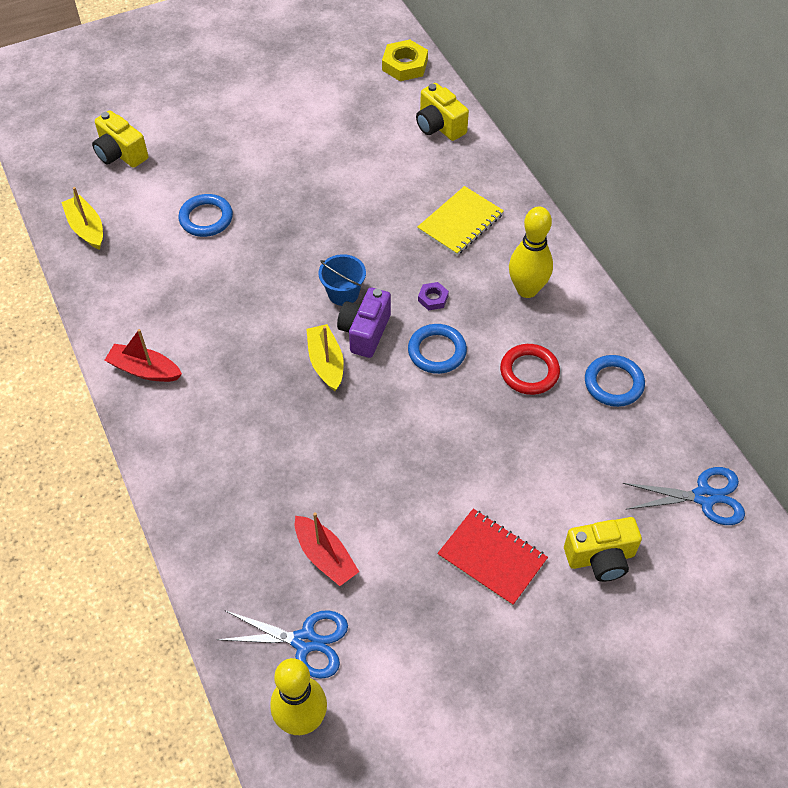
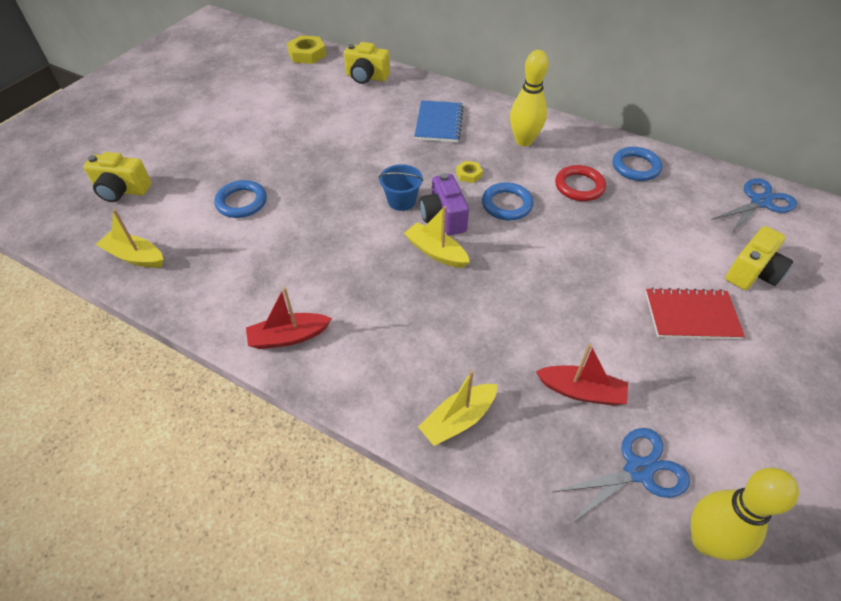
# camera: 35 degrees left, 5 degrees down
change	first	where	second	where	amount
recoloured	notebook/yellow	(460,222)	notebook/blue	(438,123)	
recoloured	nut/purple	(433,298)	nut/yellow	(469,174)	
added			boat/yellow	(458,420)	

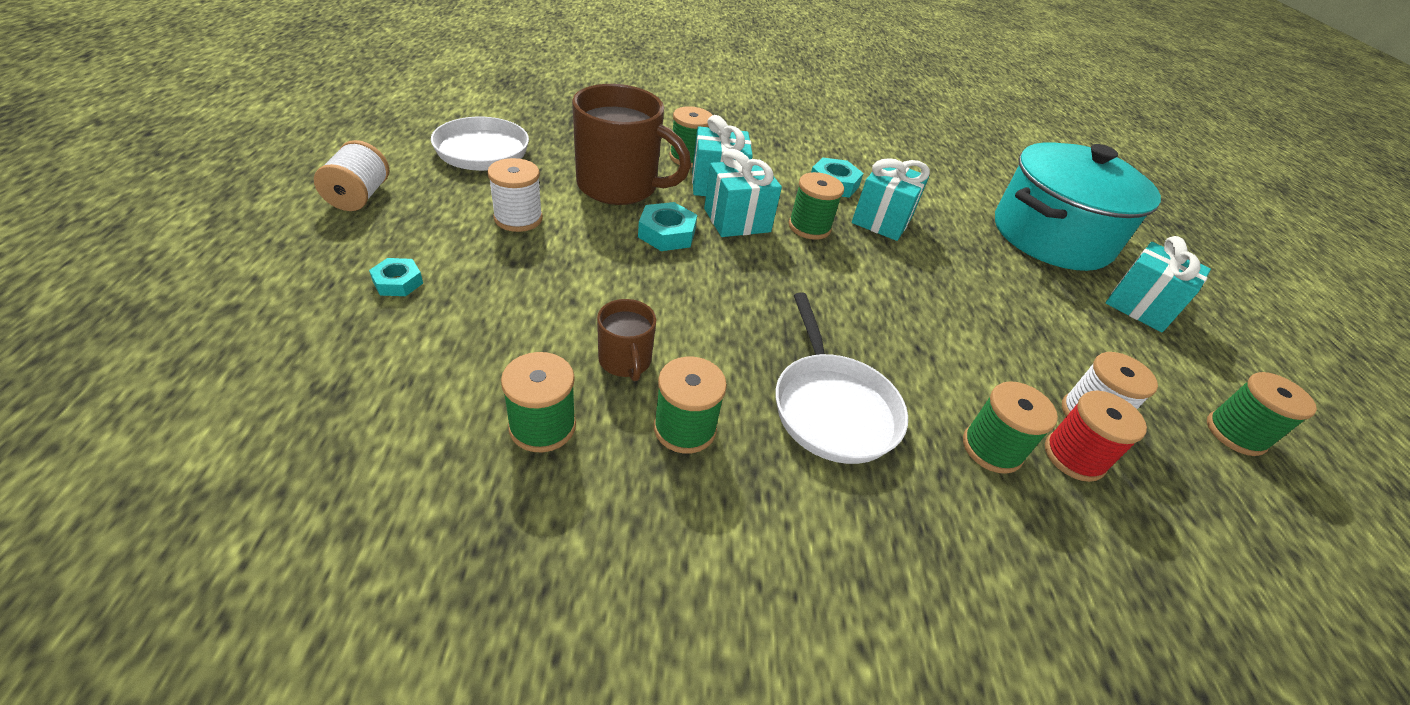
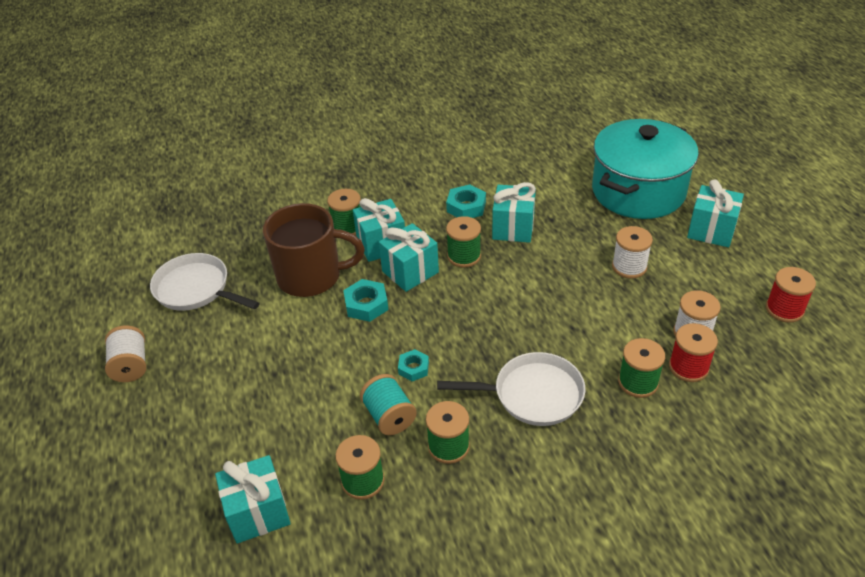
# camera: 10 degrees left, 0 degrees up
change	first	where	second	where	amount
moved	spool/white	(518,218)		(629,267)	
moved	nut/turquoise	(398,282)		(413,368)	
turned	pan/white	(832,407)		(532,394)	60 degrees counterclockwise
replaced	mug/brown	(625,361)	spool/turquoise	(389,416)	
recoloured	spool/green	(1235,434)	spool/red	(784,309)	
added			gift/turquoise	(258,512)	

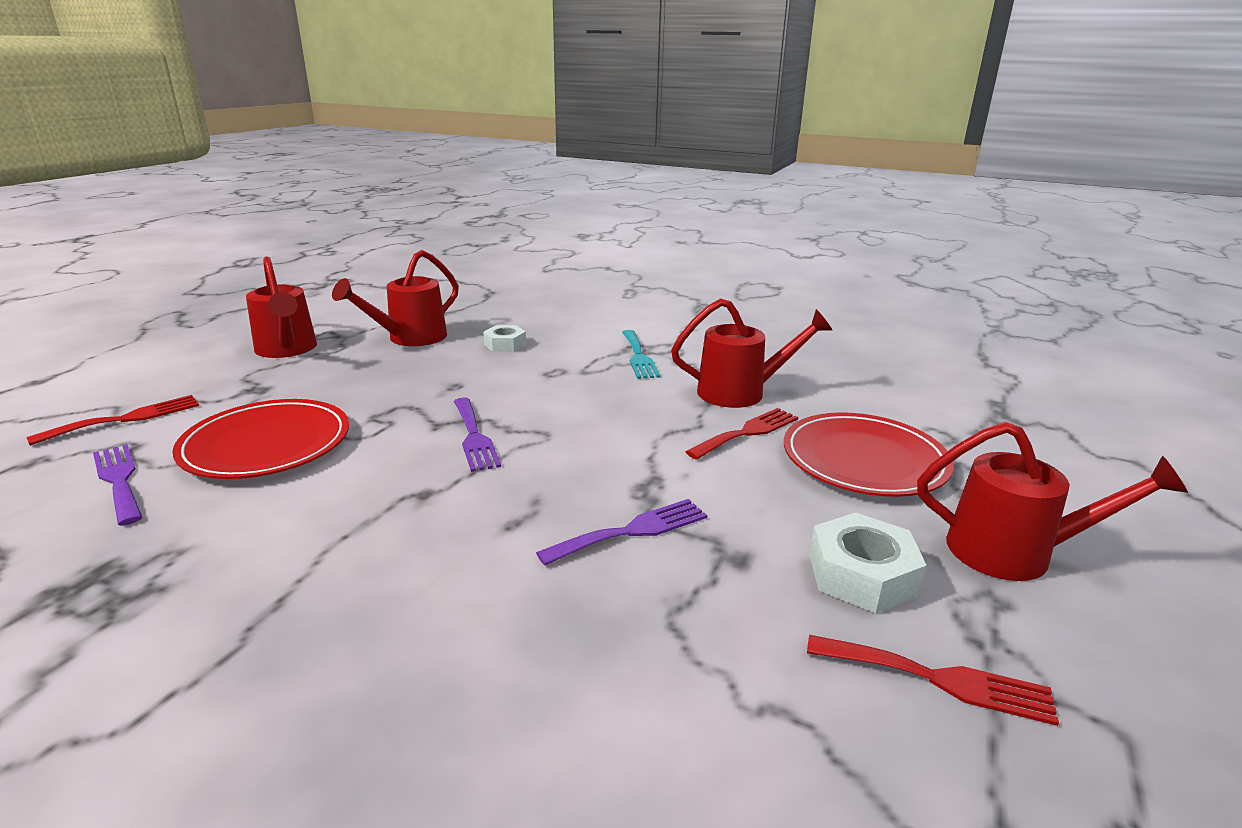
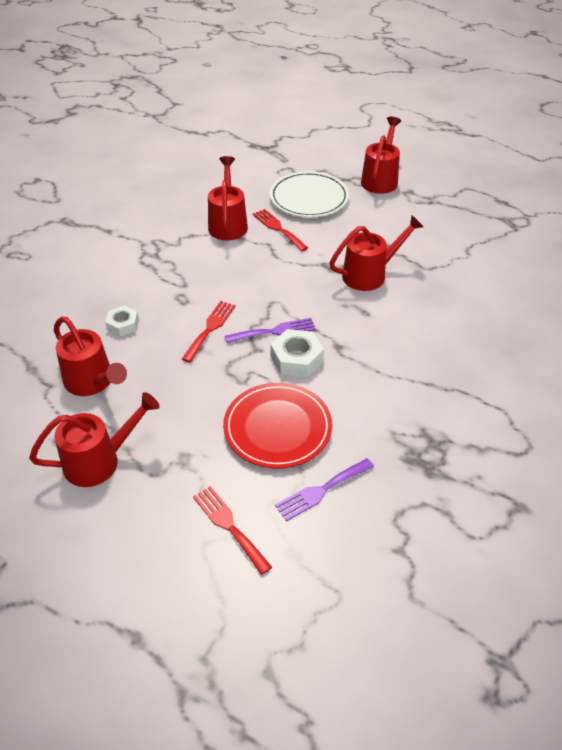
# camera: 85 degrees left, 20 degrees up
change	first	where	second	where	amount
removed	fork/turquoise	(638,357)			
recoloured	plate/red	(864,460)	plate/white	(309,198)	
replaced	fork/purple	(632,531)	watering can/red	(370,274)	
moved	nut/white	(861,575)		(296,359)	
moved	fork/red	(938,679)		(210,328)	

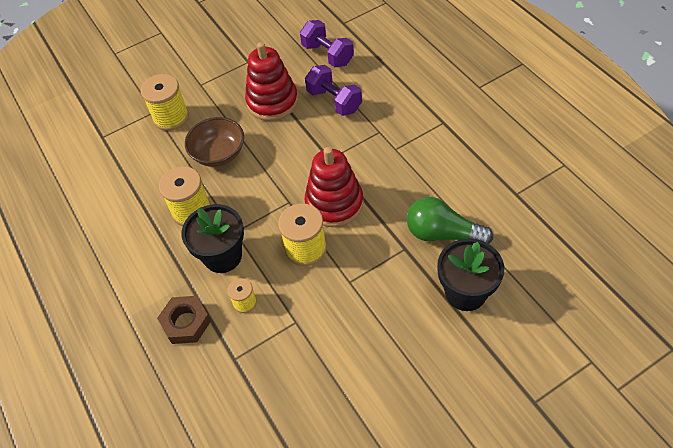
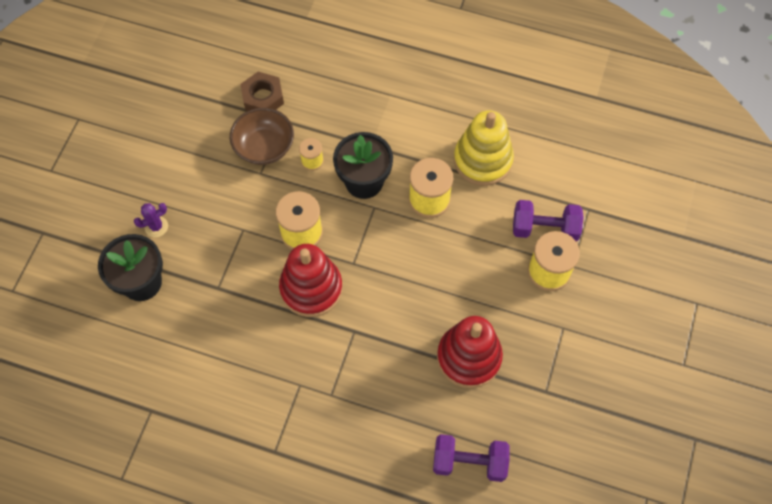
# camera: 135 degrees right, 10 degrees up
change	first	where	second	where	amount
moved	dumbbell/purple	(334,101)		(544,229)	
moved	bowl/brown	(219,154)		(264,147)	
removed	light bulb/green	(442,233)			
moved	nut/brown	(186,323)		(263,97)	
added			stacking toy/yellow	(482,160)	
added			cactus/purple	(156,227)	

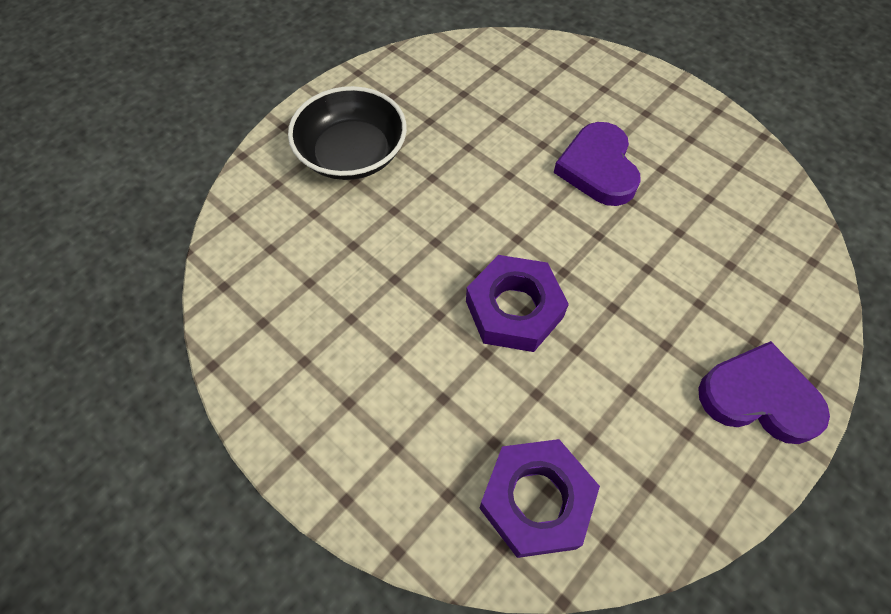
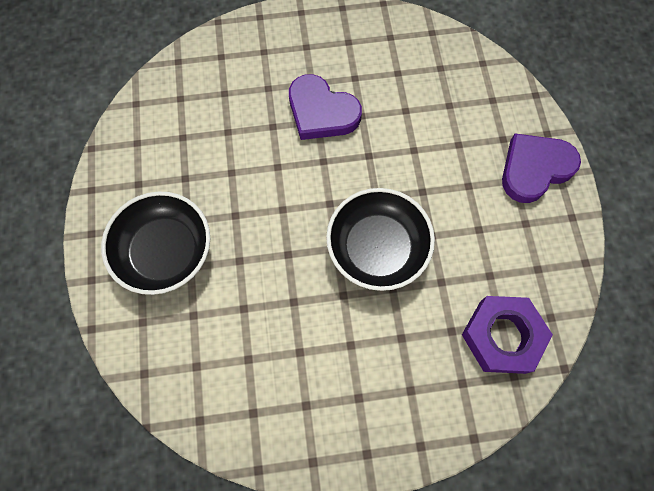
# camera: 50 degrees left, 10 degrees up
change	first	where	second	where	amount
replaced	nut/purple	(514,309)	bowl/black	(377,247)	

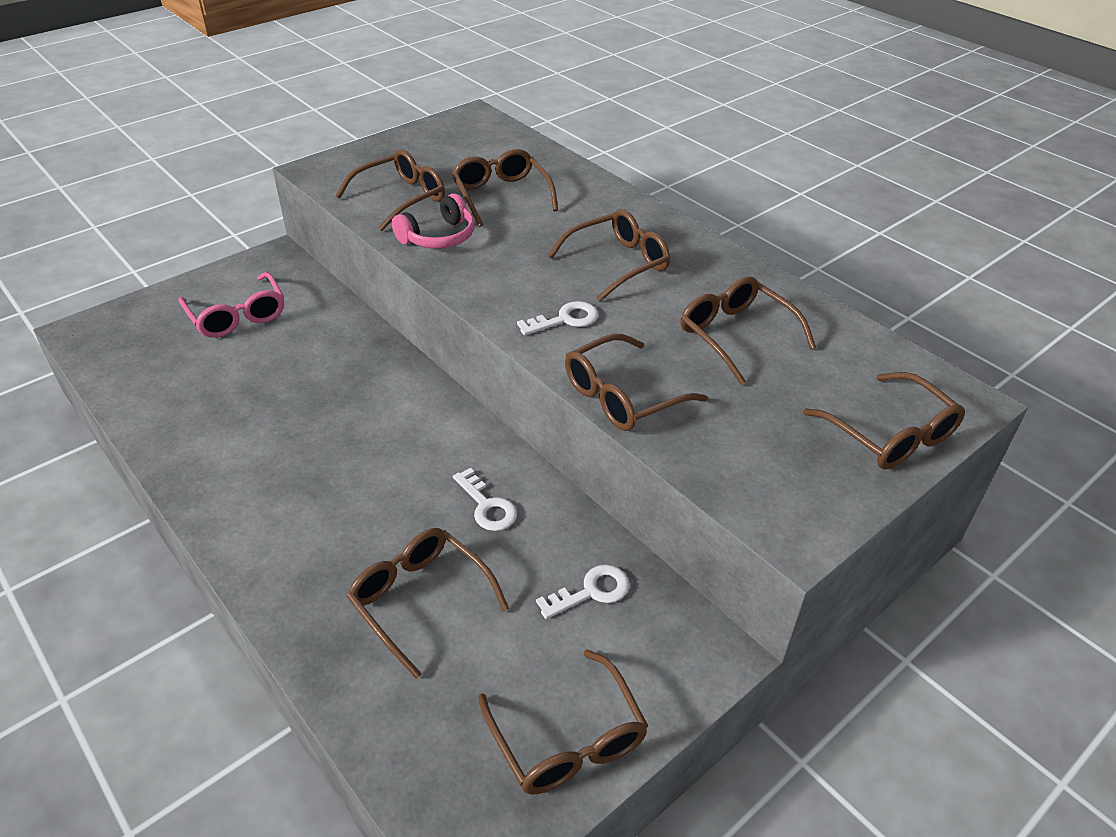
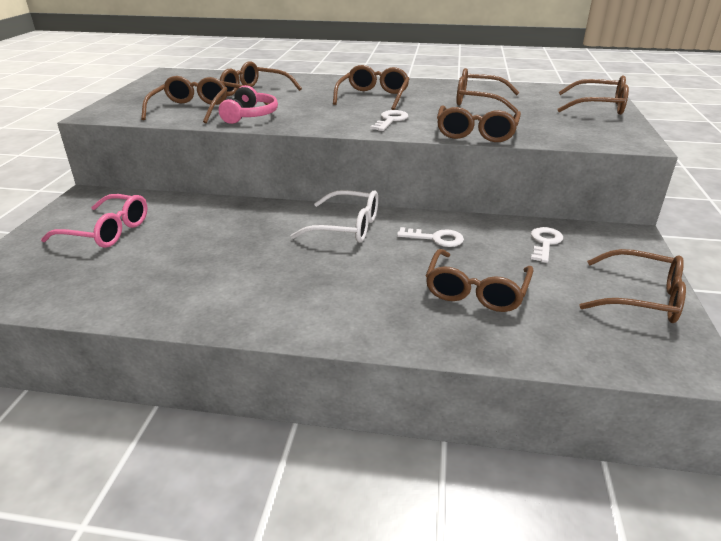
# camera: 40 degrees left, 10 degrees down
change	first	where	second	where	amount
turned	glasses/brown	(420,600)		(476,291)	75 degrees counterclockwise
added			glasses/white	(346,227)	

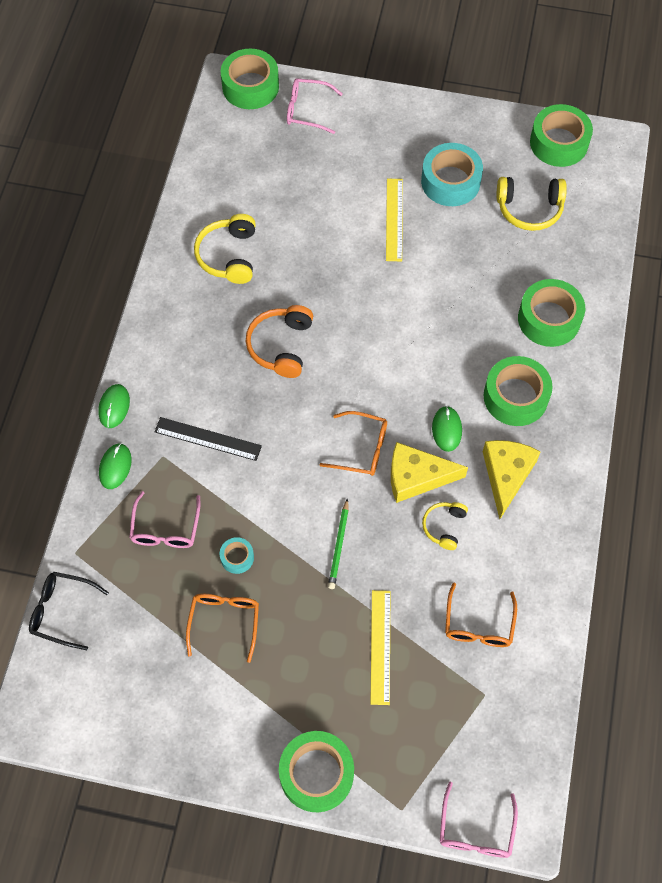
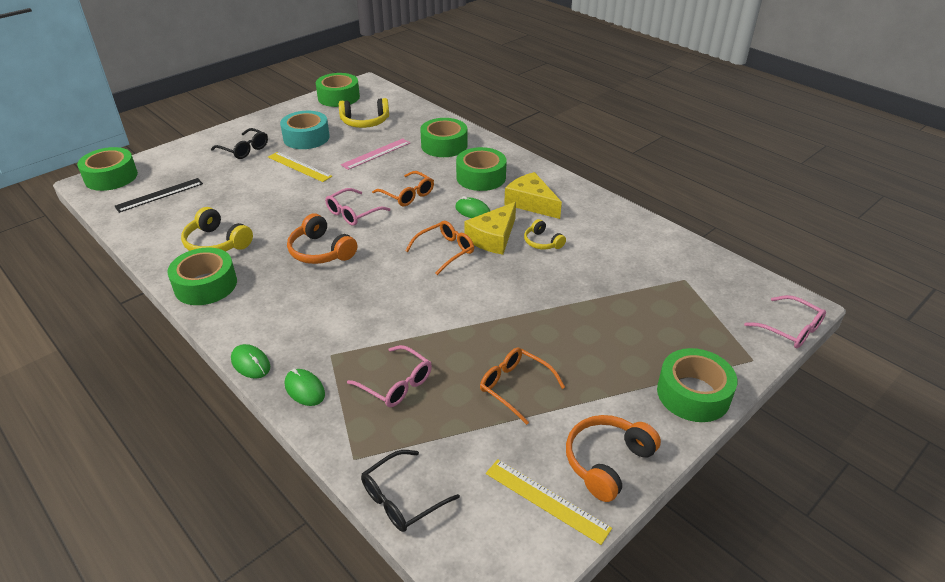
# camera: 55 degrees left, 25 degrees down
change	first	where	second	where	amount
moved	glasses/pink	(307,110)		(352,213)	
turned	headphones/yellow	(529,209)		(365,122)	45 degrees clockwise
moved	ruler/black	(208,438)		(159,195)	
removed	pencil/green	(339,546)			
removed	tape/turquoise	(237,557)			
moved	glasses/orange	(478,625)		(408,195)	
moved	ruler/yellow	(380,646)		(546,500)	
added			glasses/black	(244,149)	
added			ruler/pink	(376,154)	
added			tape/green	(206,285)	
added			headphones/orange	(607,461)	

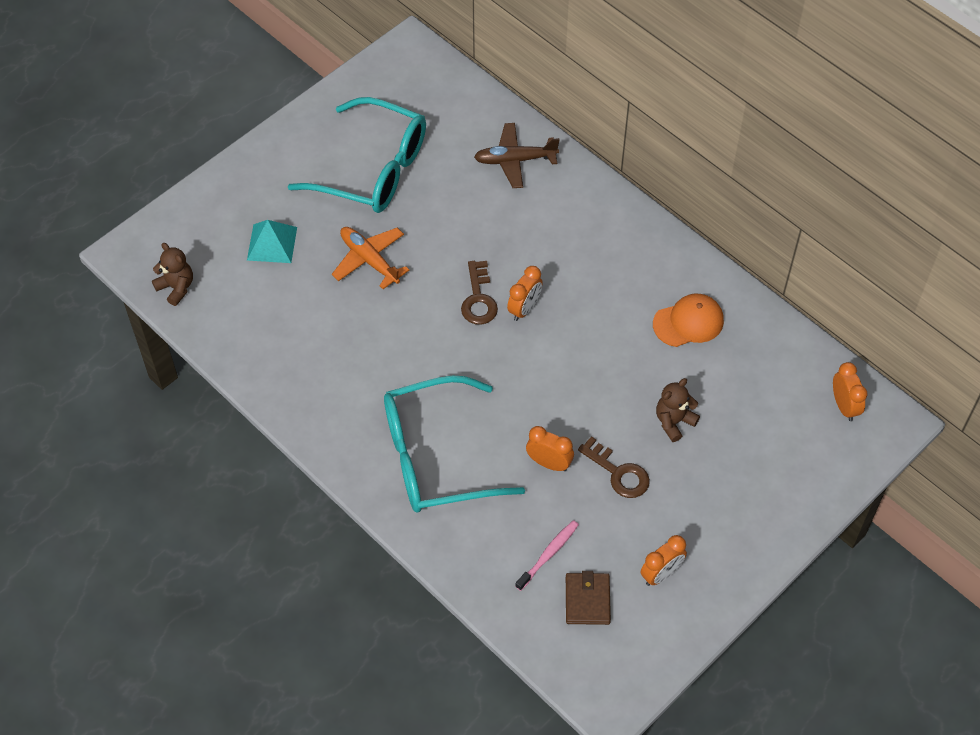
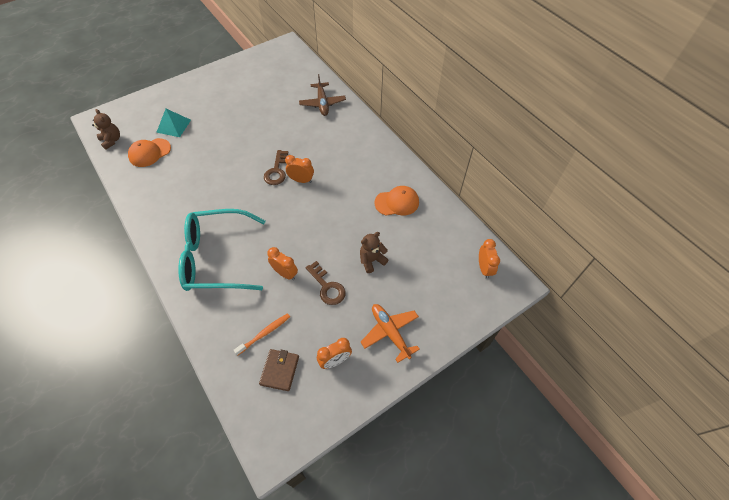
# camera: 10 degrees right, 0 degrees up
change	first	where	second	where	amount
removed	glasses/turquoise	(374,170)			
turned	plane/brown	(515,160)		(322,103)	105 degrees counterclockwise
moved	plane/orange	(369,260)		(390,332)	
turned	clock/orange	(524,309)		(301,180)	120 degrees counterclockwise
recoloured	toothbrush/pink	(548,554)	toothbrush/orange	(264,333)	
added			cap/orange	(149,153)	

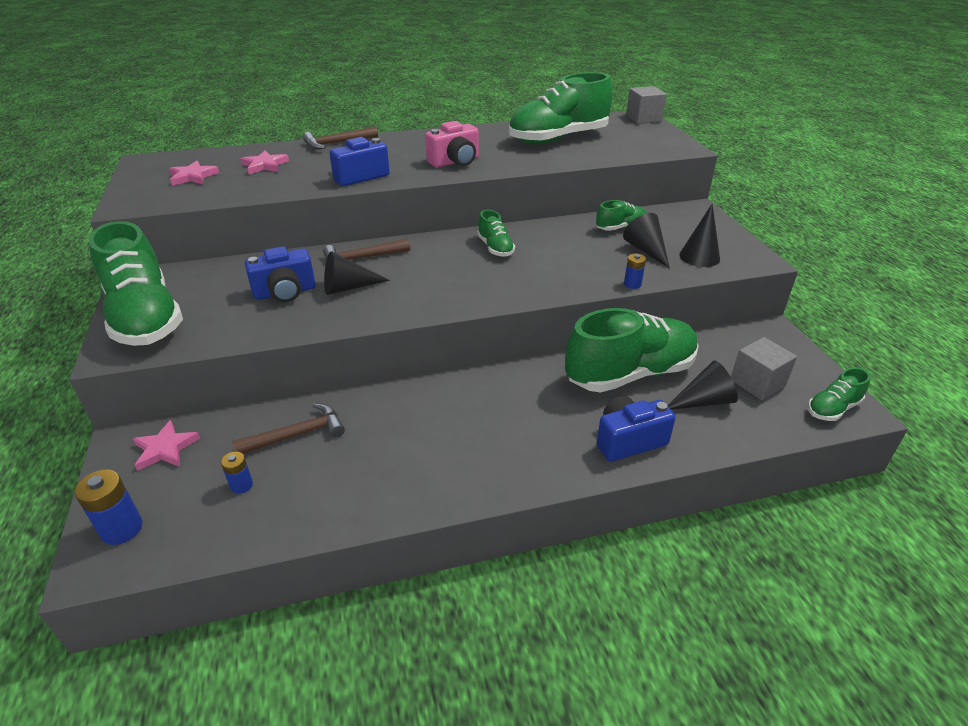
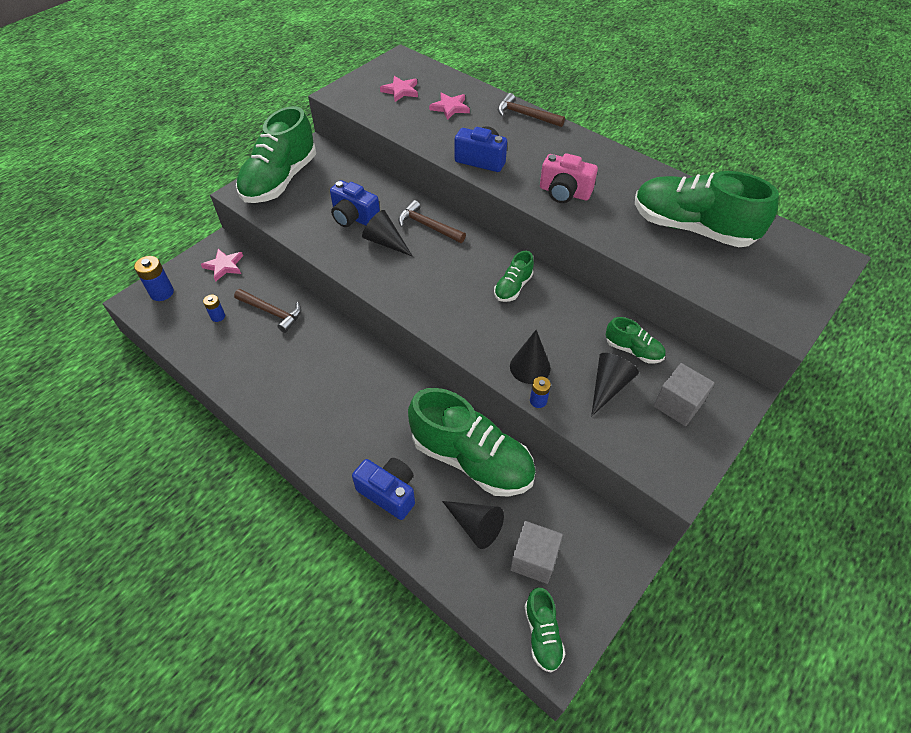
# camera: 55 degrees right, 15 degrees up
change	first	where	second	where	amount
moved	cube/grey	(643,118)		(678,404)	
moved	cone/black	(699,257)		(530,367)	
turned	shoe/green	(832,409)		(542,634)	120 degrees counterclockwise

